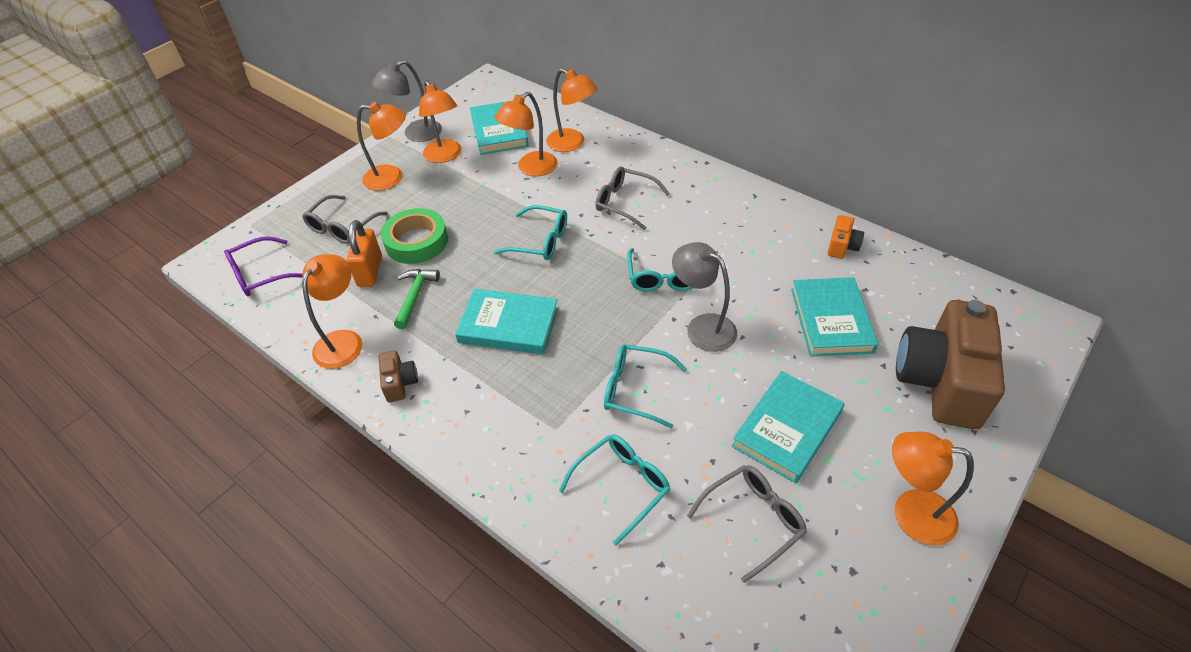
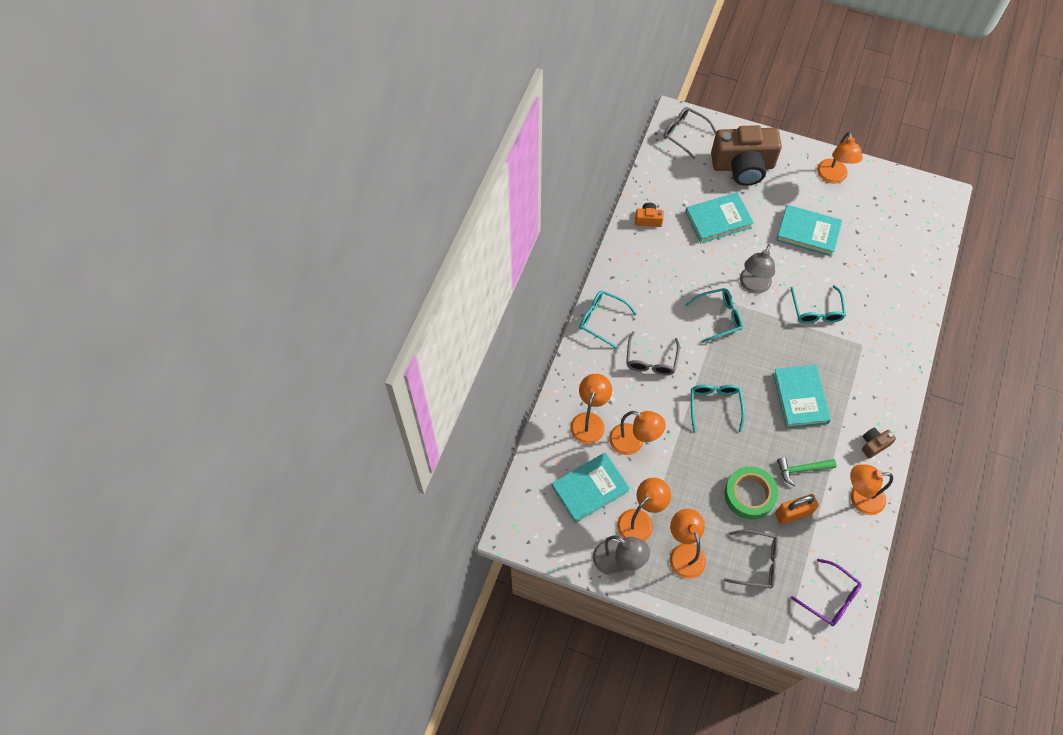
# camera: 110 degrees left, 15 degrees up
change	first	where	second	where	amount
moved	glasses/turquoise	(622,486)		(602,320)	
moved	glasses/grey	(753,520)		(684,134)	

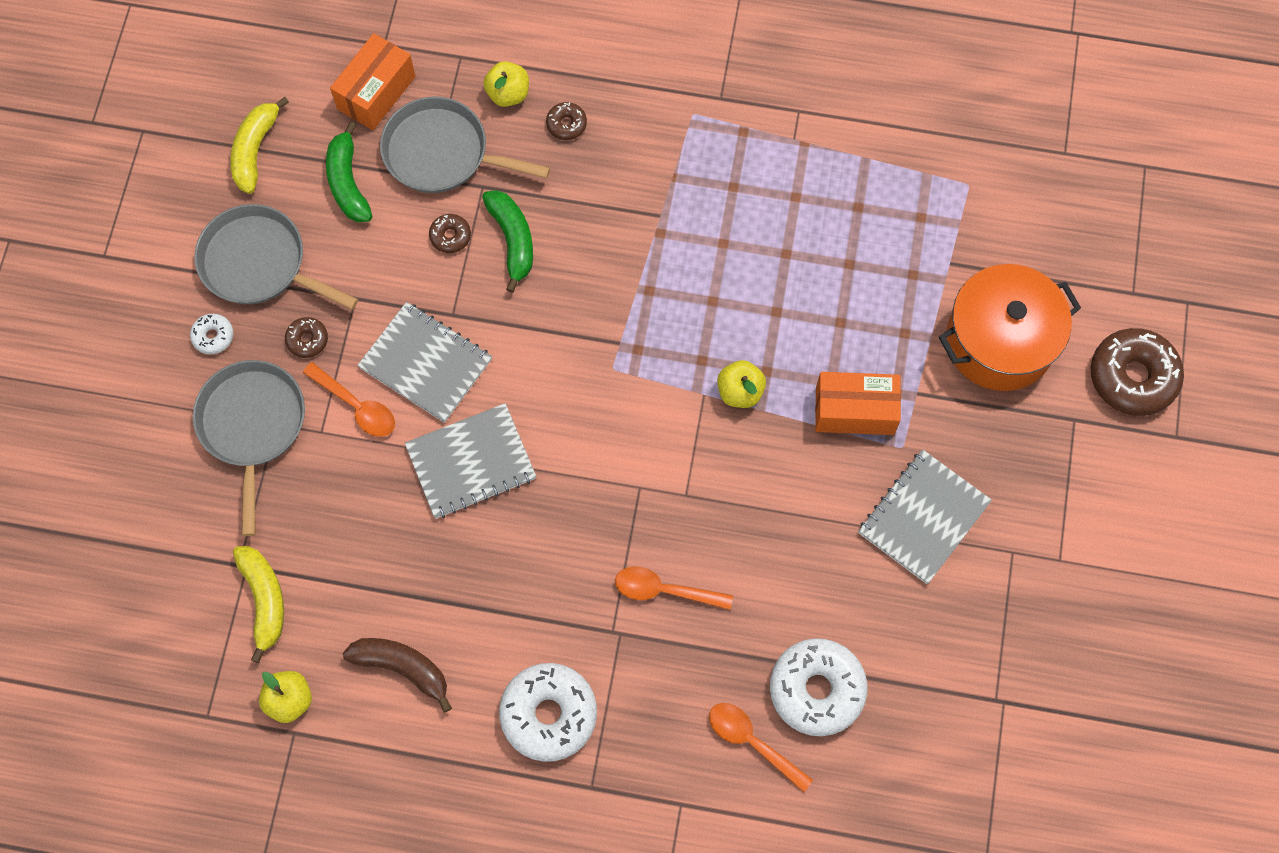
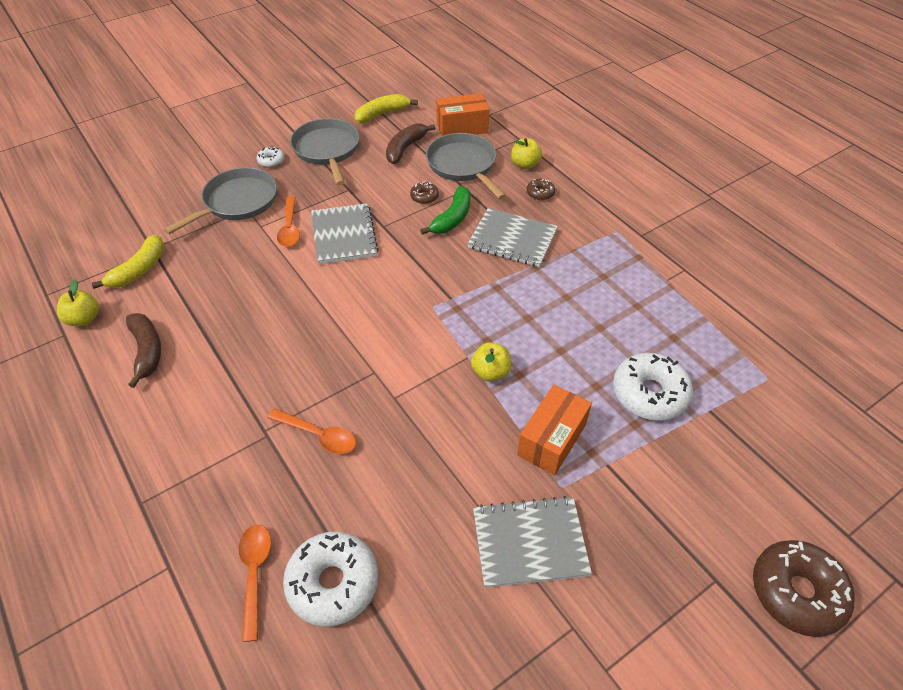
# camera: 45 degrees right, 20 degrees down
change	first	where	second	where	amount
recoloured	banana/green	(348,182)	banana/brown	(405,148)	
removed	pot/orange	(999,341)			
removed	donut/brown	(307,340)			
turned	box/orange	(854,411)		(552,439)	75 degrees clockwise
moved	notebook/grey	(471,462)		(512,239)	
turned	spoon/orange	(664,590)		(319,435)	150 degrees clockwise
moved	donut/white	(549,714)		(649,393)	

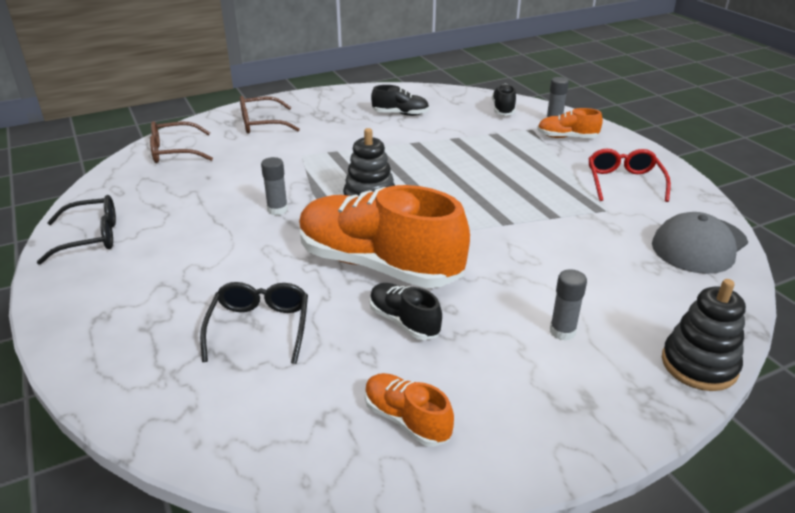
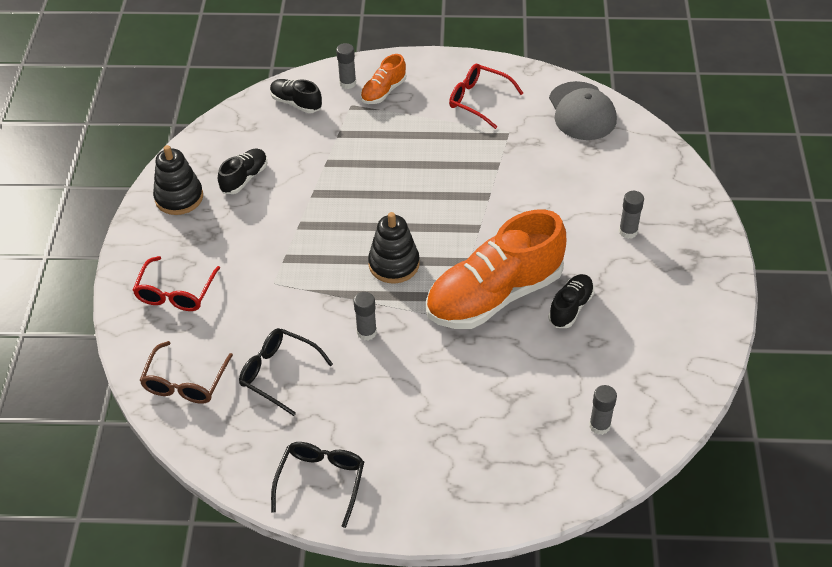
# camera: 60 degrees left, 15 degrees up
change	first	where	second	where	amount
recoloured	glasses/brown	(261,124)	glasses/red	(176,293)	
moved	stacking toy/black	(699,365)		(179,197)	
moved	glasses/black	(259,327)		(279,373)	
turned	shoe/black	(404,321)		(570,307)	135 degrees clockwise
removed	shoe/orange	(406,419)			
added			glue stick/grey	(599,425)	

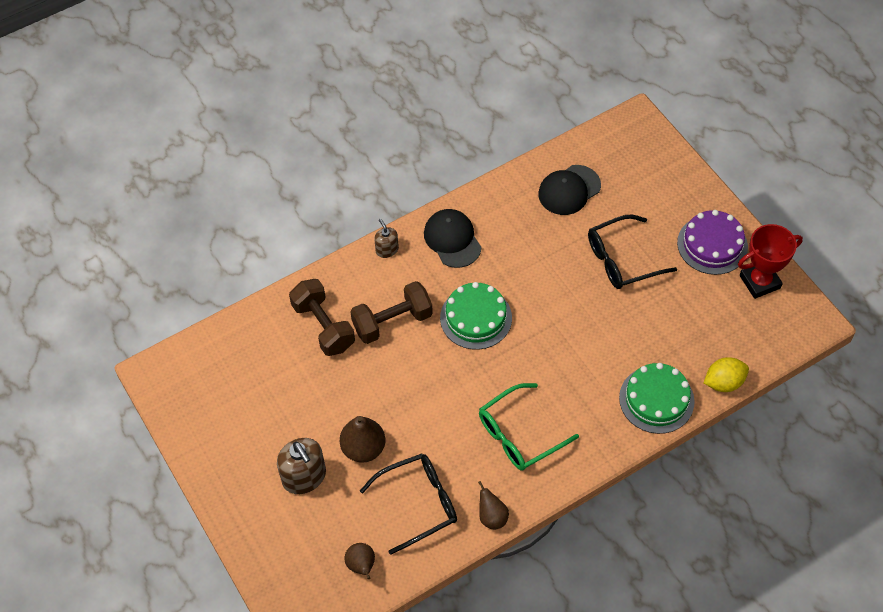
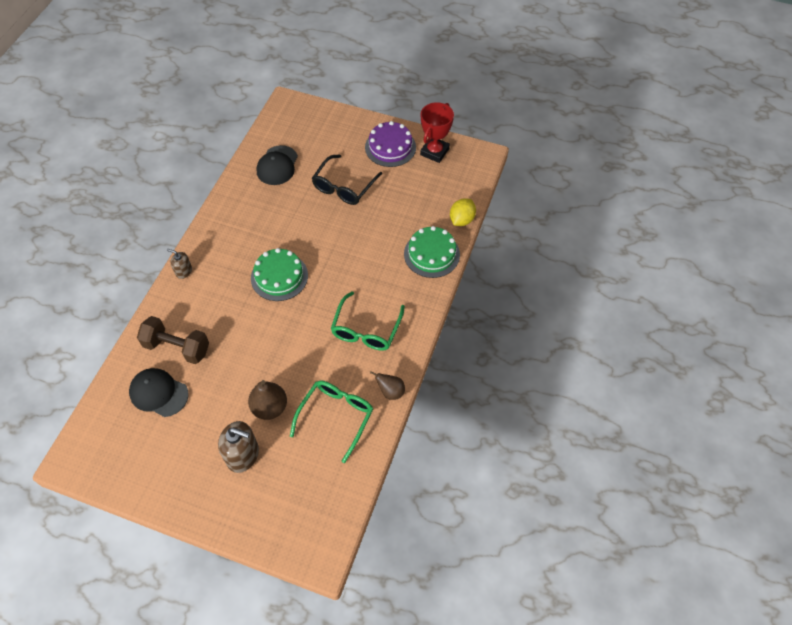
# camera: 40 degrees left, 0 degrees up
change	first	where	second	where	amount
moved	cap/black	(452,239)		(159,393)	
removed	dumbbell/brown	(392,322)			
recoloured	glasses/black	(418,503)	glasses/green	(336,417)	
removed	pear/brown	(361,565)			

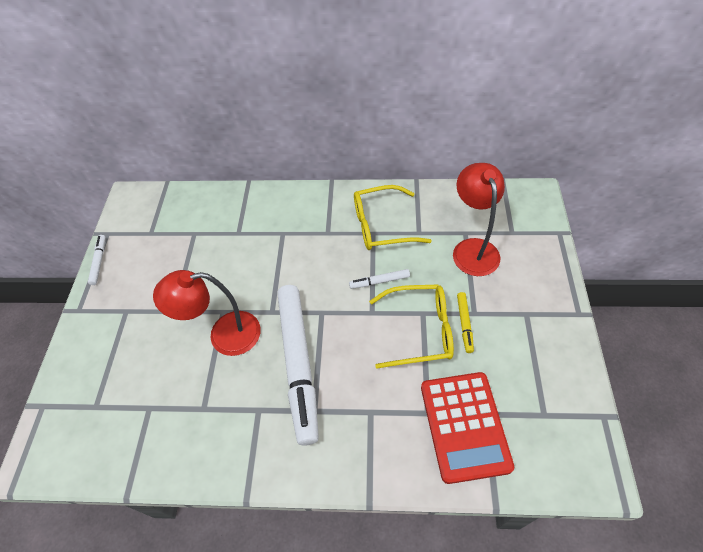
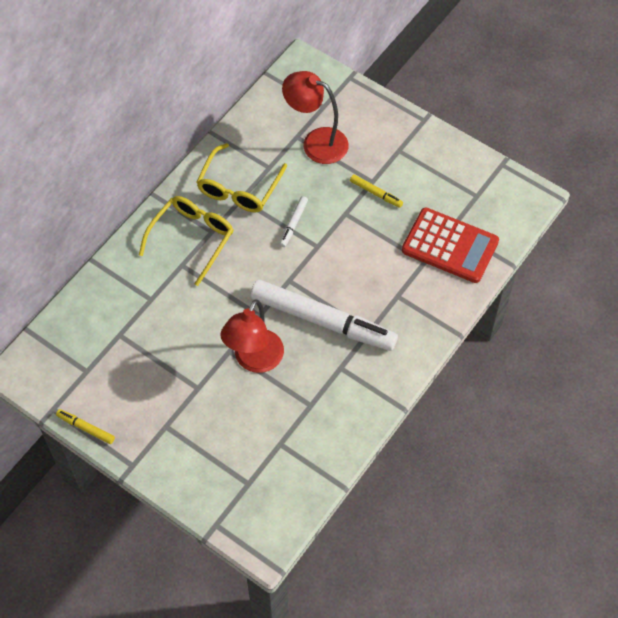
# camera: 60 degrees left, 5 degrees up
change	first	where	second	where	amount
recoloured	marker/white	(99,262)	marker/yellow	(86,428)	
moved	glasses/yellow	(419,330)		(192,239)	

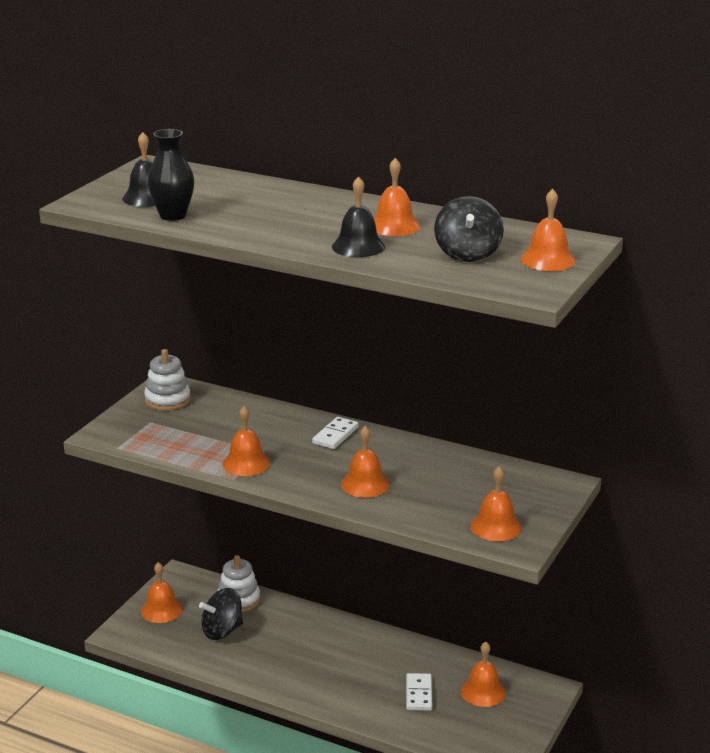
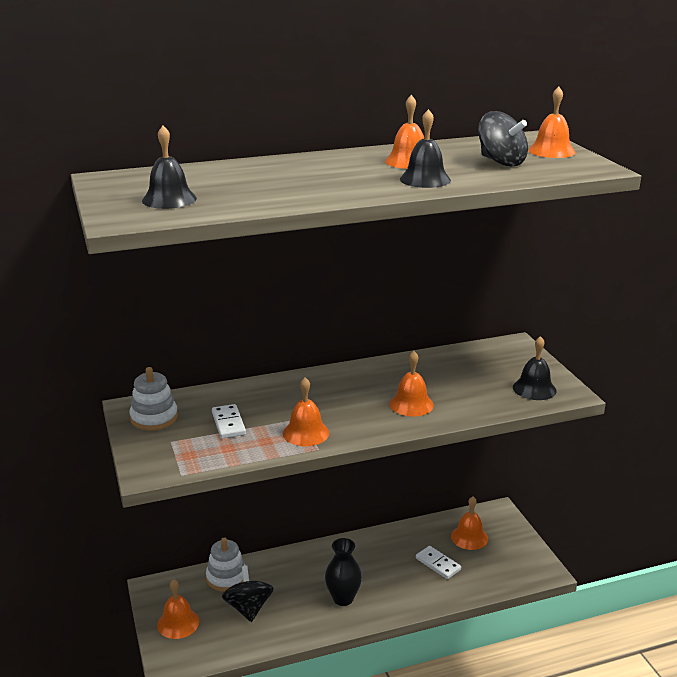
# camera: 45 degrees left, 0 degrees up
change	first	where	second	where	amount
moved	vase/black	(173,215)		(343,598)	
moved	domino/white	(335,435)		(228,423)	
recoloured	bell/orange	(495,526)	bell/black	(534,389)	
turned	spinning top/black	(222,631)		(248,608)	150 degrees clockwise

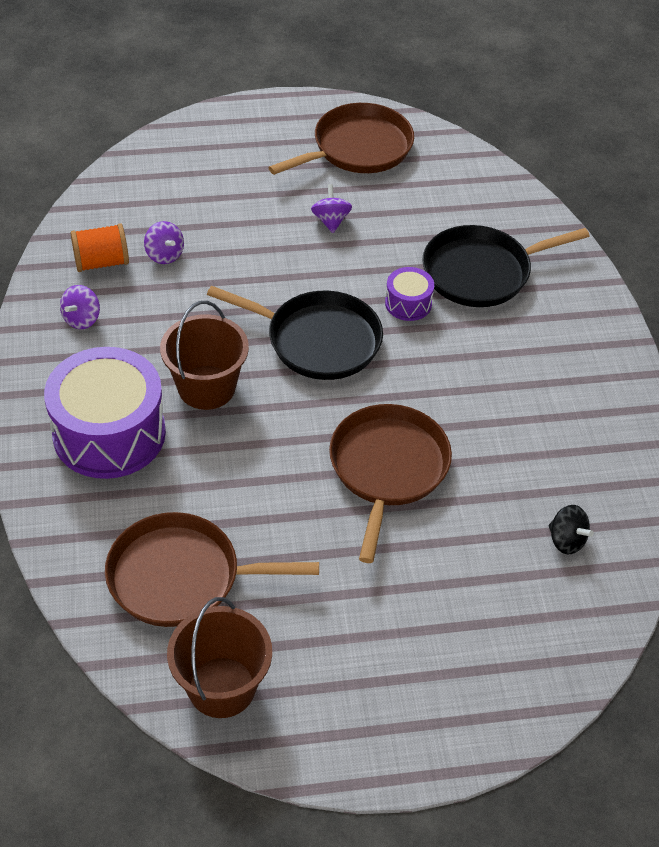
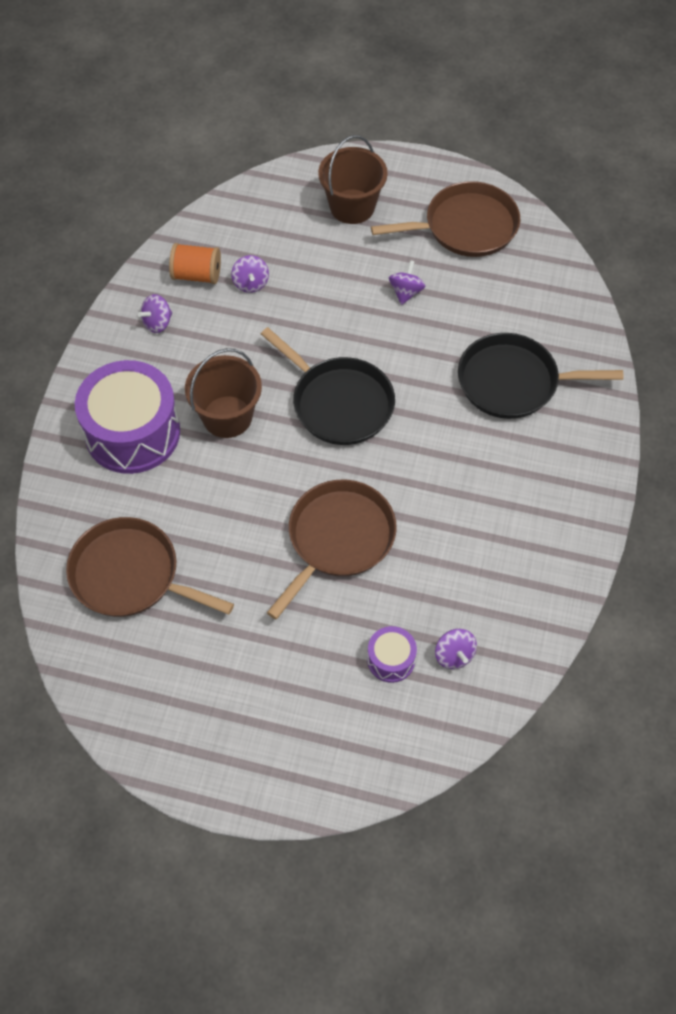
# camera: 25 degrees right, 10 degrees up
change	first	where	second	where	amount
moved	drum/purple	(408,303)		(391,660)	
recoloured	spinning top/black	(566,540)	spinning top/purple	(454,655)	
moved	bucket/brown	(222,687)		(352,207)	

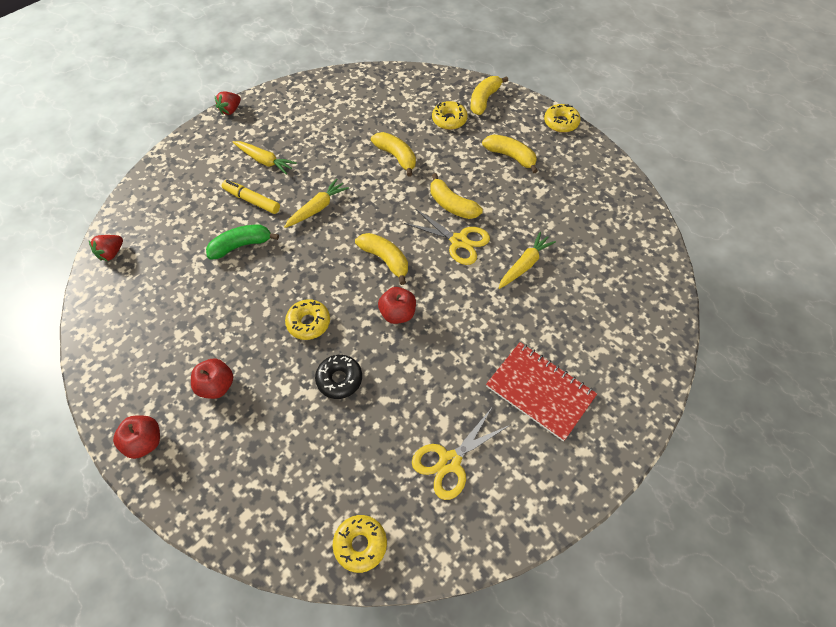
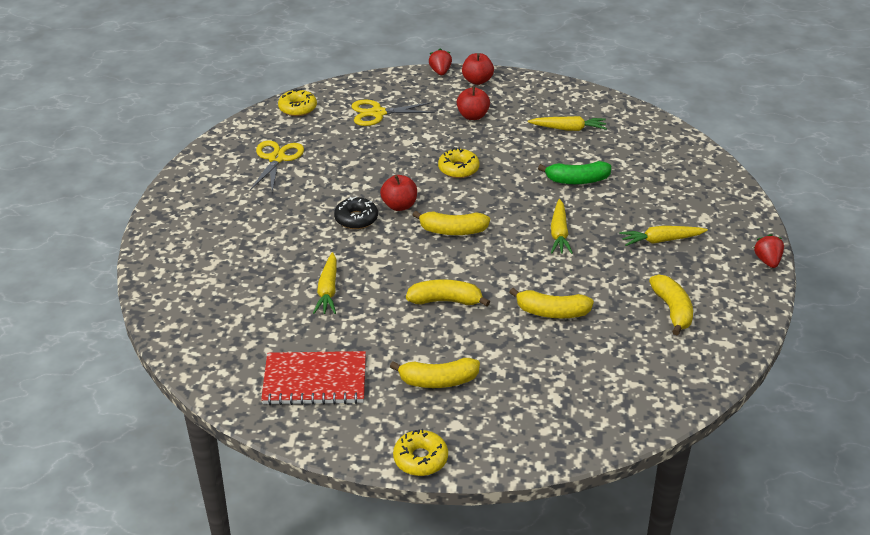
# camera: 140 degrees right, 20 degrees down
change	first	where	second	where	amount
moved	banana/yellow	(484,100)		(672,310)	
removed	donut/yellow	(449,120)			
removed	marker/yellow	(252,200)			
moved	scissors/yellow	(459,241)		(377,113)	
turned	banana/green	(241,245)		(577,180)	60 degrees clockwise
moved	strawberry/red	(111,253)		(440,72)	
moved	notebook/red	(540,391)		(315,380)	
moved	donut/black	(339,379)		(356,219)	
added			carrot/yellow	(568,129)	

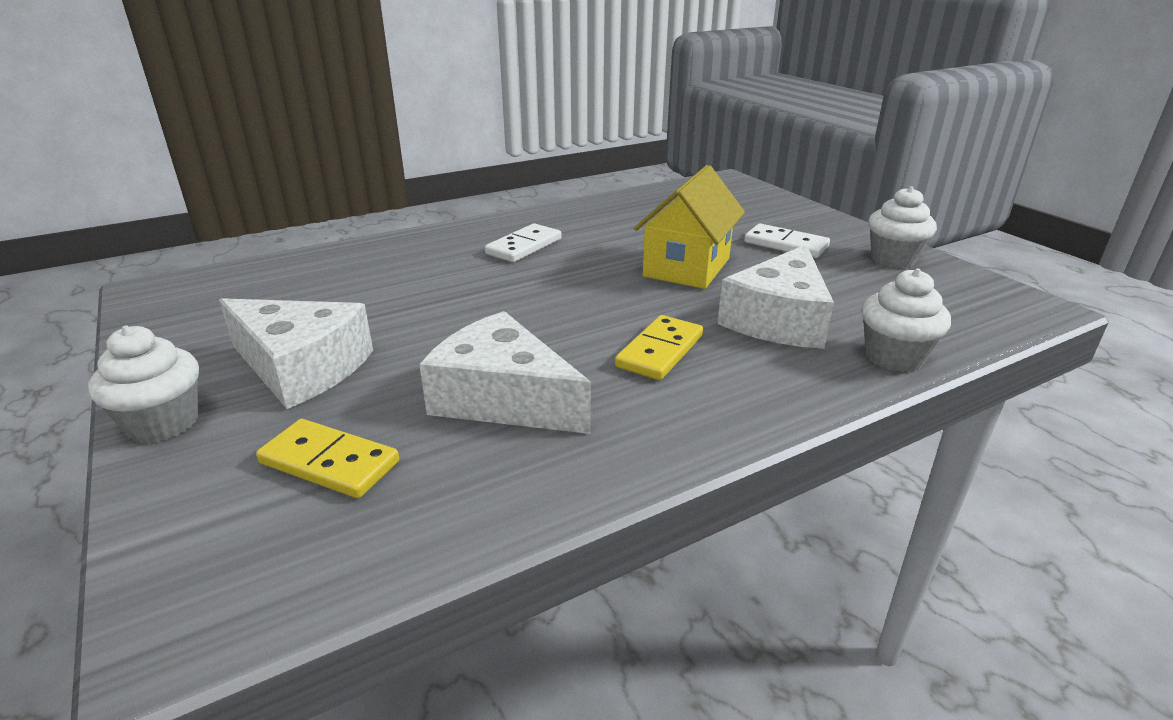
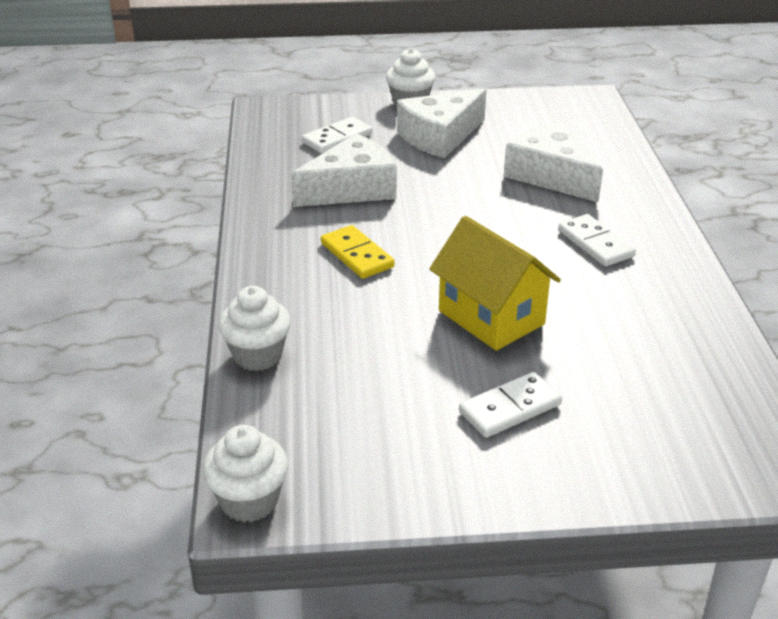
# camera: 115 degrees right, 5 degrees up
change	first	where	second	where	amount
moved	cupcake/white	(893,259)		(249,501)	
moved	cheese/white	(779,319)		(550,175)	
recoloured	domino/yellow	(329,463)	domino/white	(337,138)	

